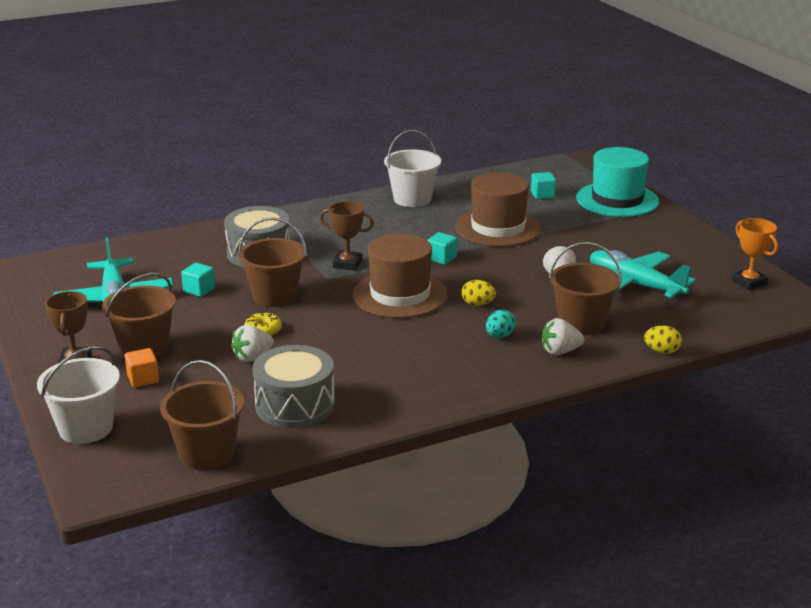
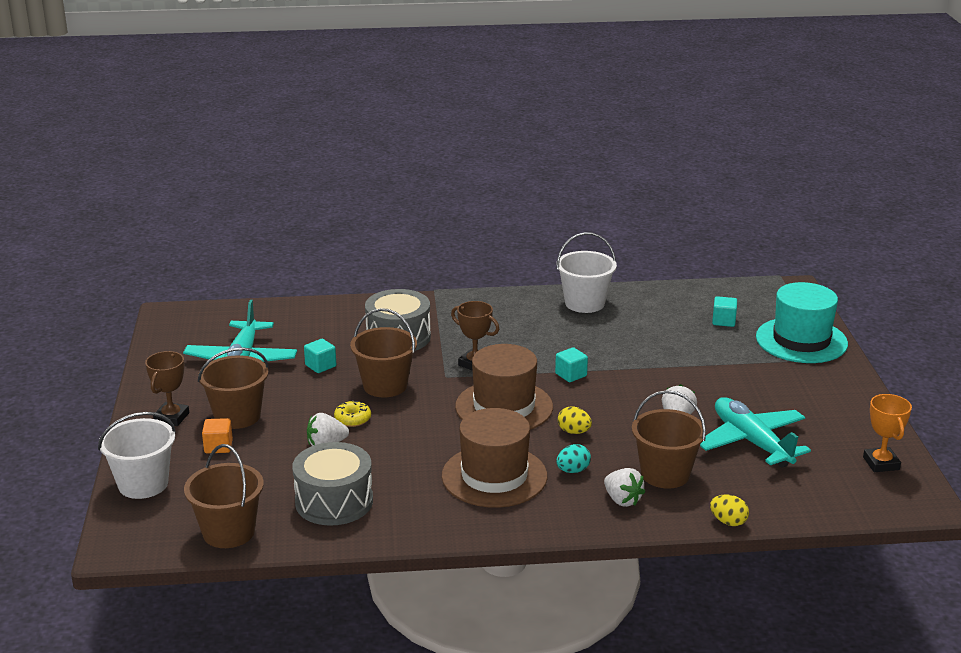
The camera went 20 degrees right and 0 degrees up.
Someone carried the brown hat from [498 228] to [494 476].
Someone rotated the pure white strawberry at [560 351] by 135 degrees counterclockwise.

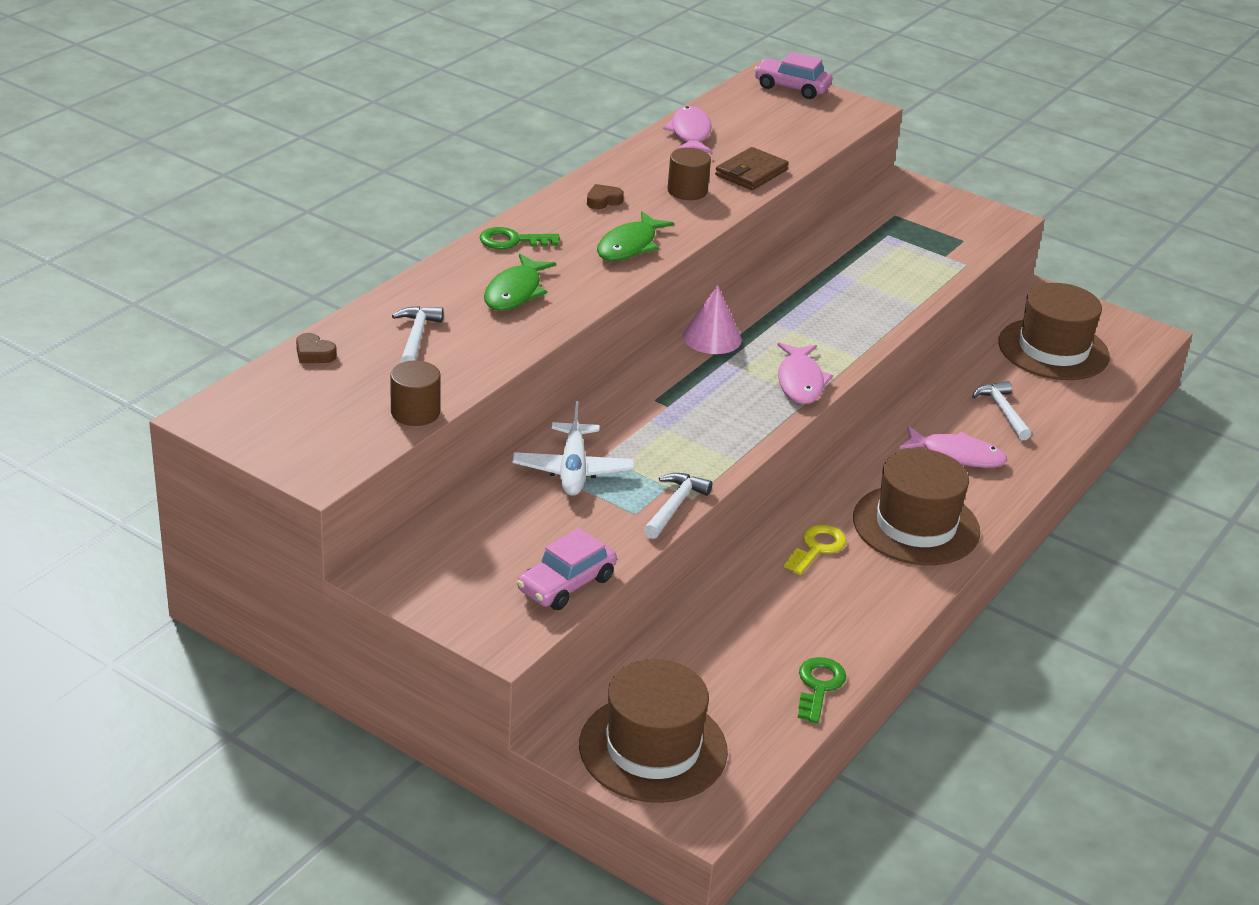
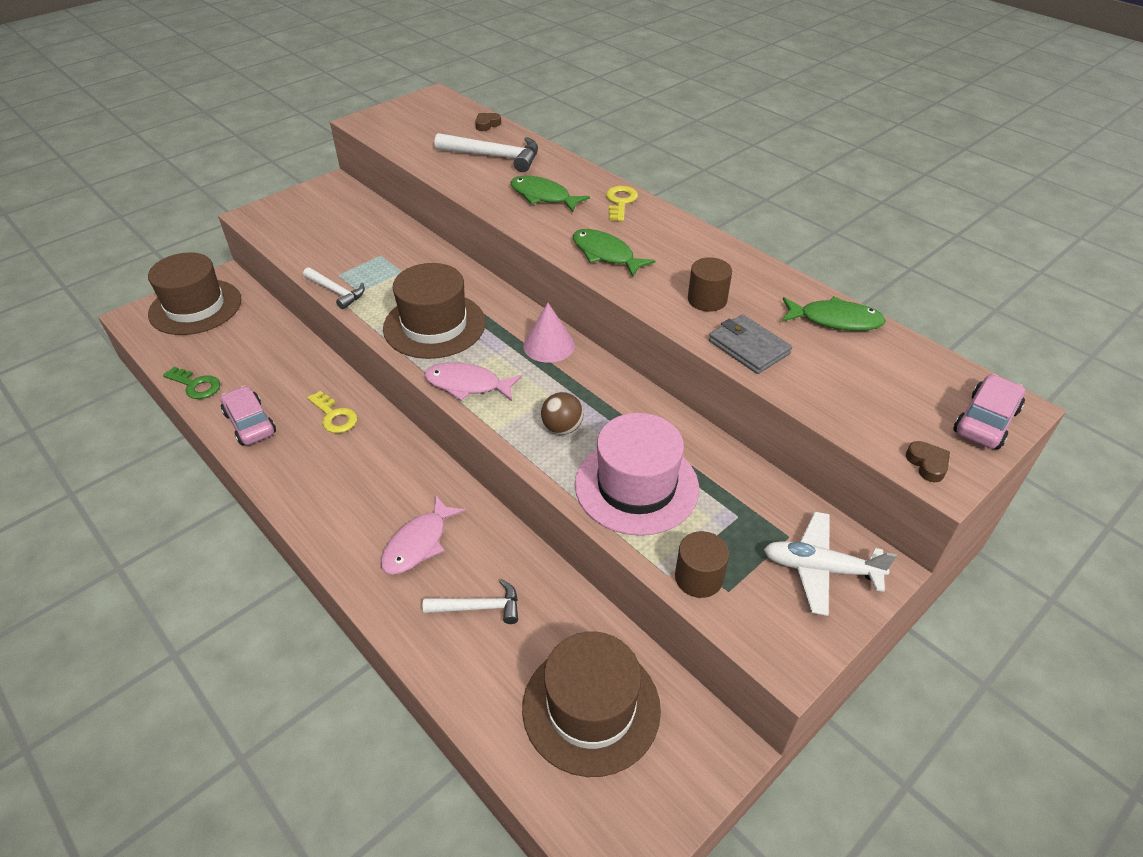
The camera went 105 degrees right and 10 degrees up.
Someone put down the brown ball at [562 428].
Someone put down the rosy hat at [636 486].
Someone carried the brown cylinder from [415 412] to [698 577].
Someone carried the pure white toy plane from [573 470] to [820 569].
Someone carried the rosy car from [566 584] to [250 423].
Someone carried the brown heart from [603 201] to [927 464].
Someone carried the brown hat from [916 525] to [434 325].
Someone repainted the emerald latchkey at [512 241], which became the bright yellow latchkey at [620 202].
Someone repainted the rosy toy fish at [690 133], which became the emerald toy fish at [835 320].
Someone repainted the brown card wallet at [751 173], which became the gray card wallet at [748 347].
Someone scaled the pure white carpenter's hammer at [416 337] by 1.56.

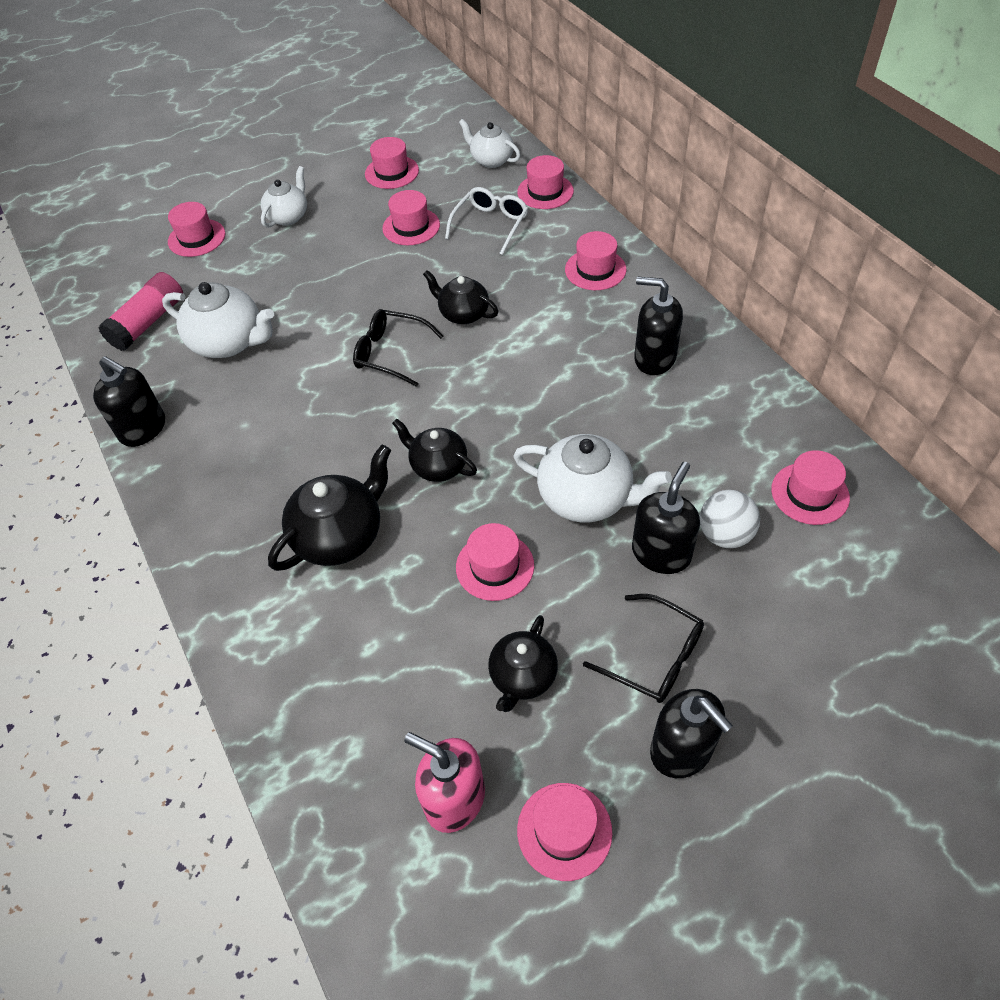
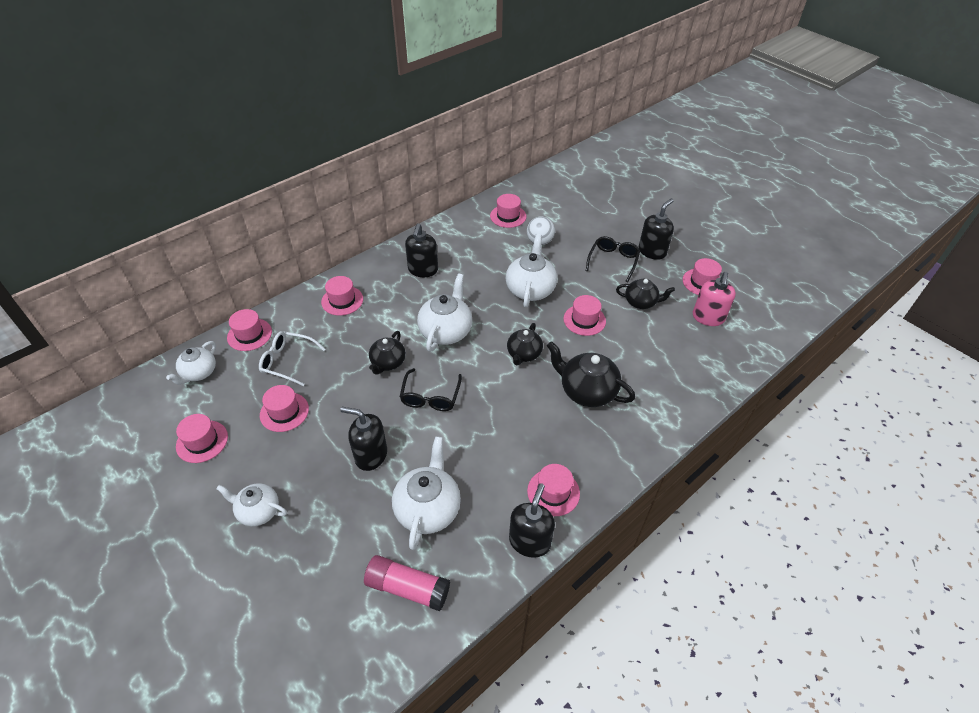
The camera went 105 degrees left and 5 degrees down.
Someone put down the pure white teapot at [446 331].
Someone carried the rosy hat from [196 238] to [553 492].
Someone carried the ebony pump bottle from [661 553] to [371 455].

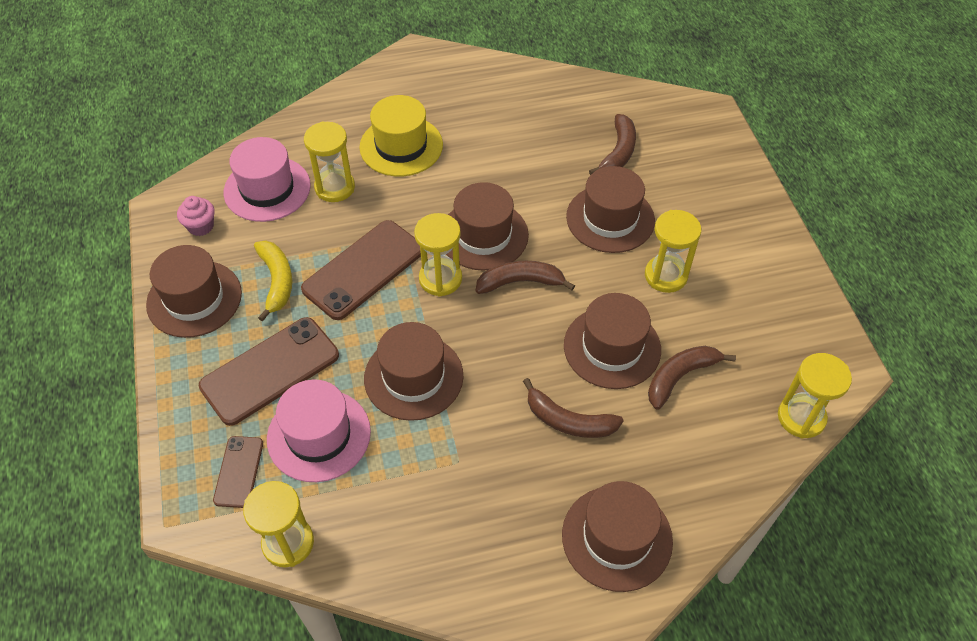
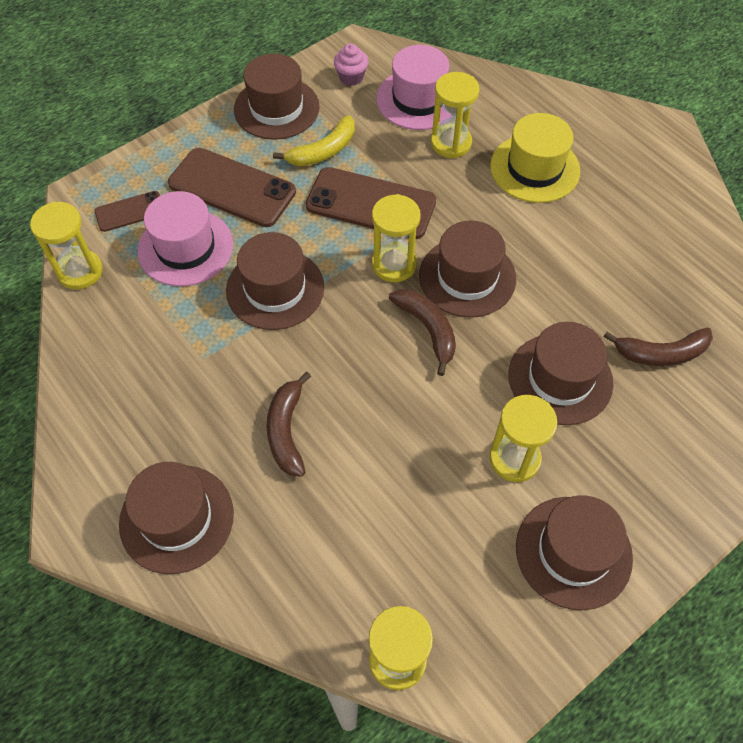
The camera went 65 degrees right and 5 degrees up.
Someone took away the brown toy banana at [680 376].
Someone carried the brown hat from [612 347] to [573 552].

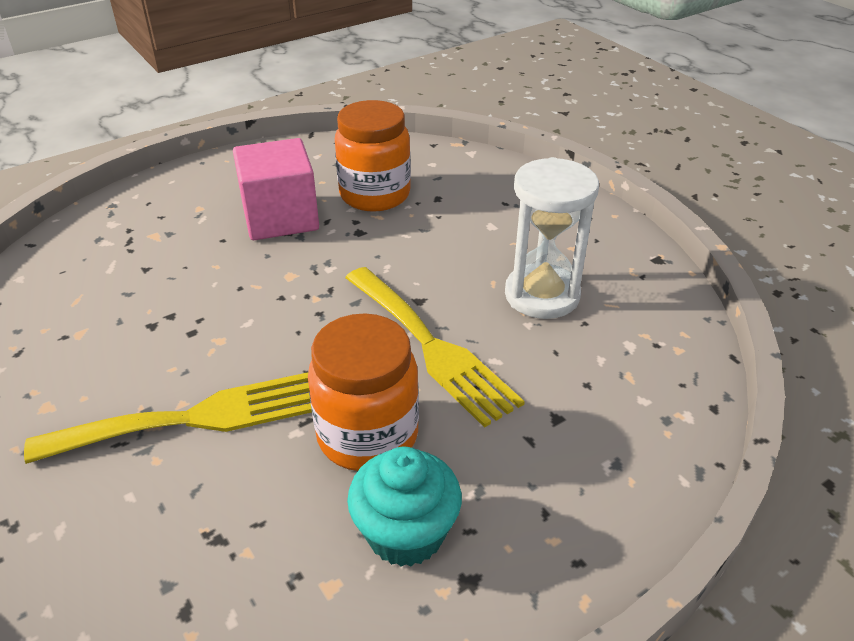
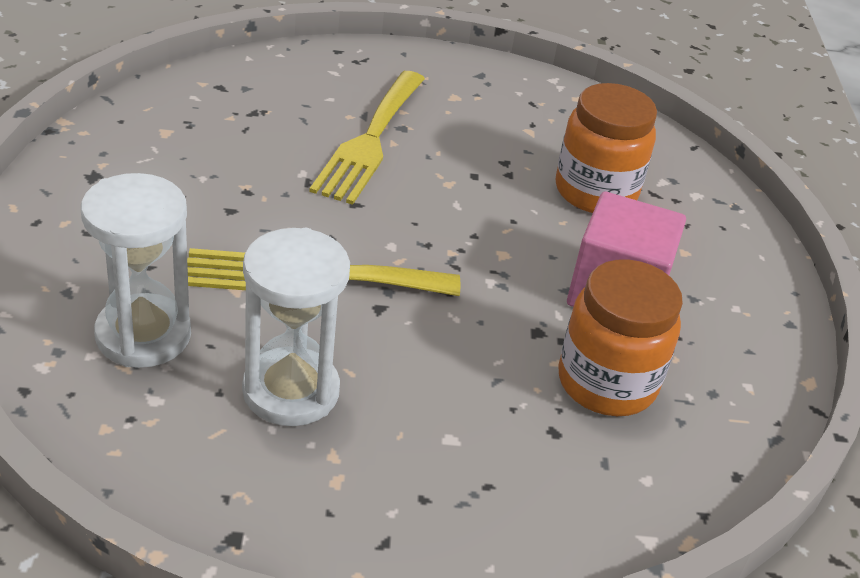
The camera went 120 degrees right and 0 degrees up.
Someone took away the turquoise cupcake at [405 533].
Someone put down the pure white hourglass at [143 335].
Someone carried the orange-coloured jam jar from [367 435] to [595 192].

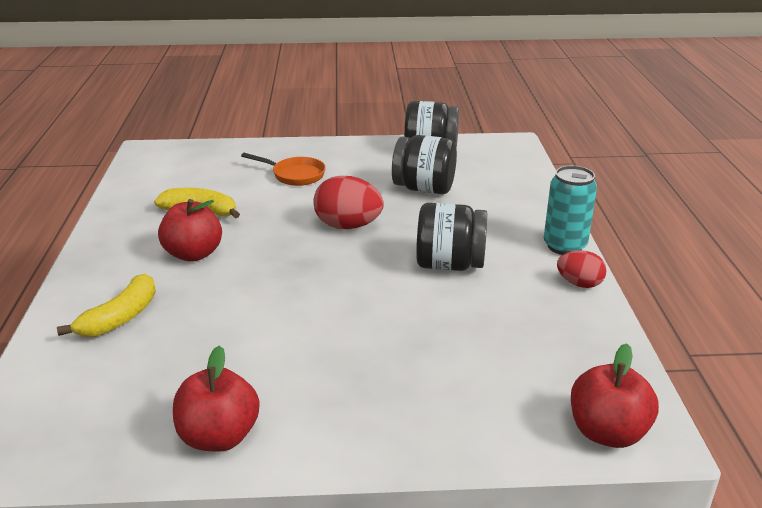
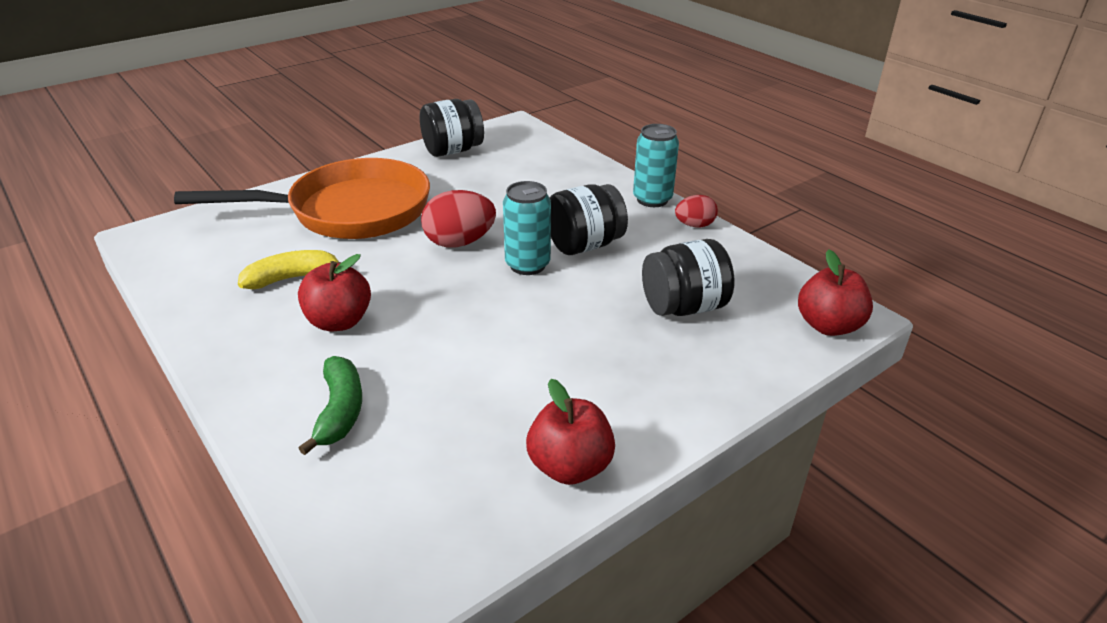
The camera went 35 degrees left and 5 degrees up.
Someone put down the turquoise tin at [527 265].
Someone carried the ebony jam jar from [424 189] to [683 307].
Someone repainted the bright yellow toy banana at [120 317], which became the emerald toy banana at [340 411].
Someone scaled the orange-coloured pan at [295 175] by 2.38.

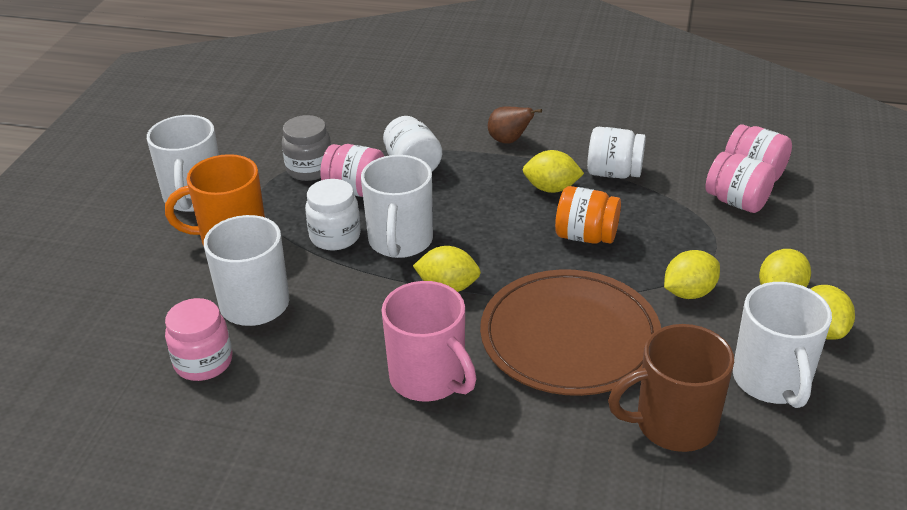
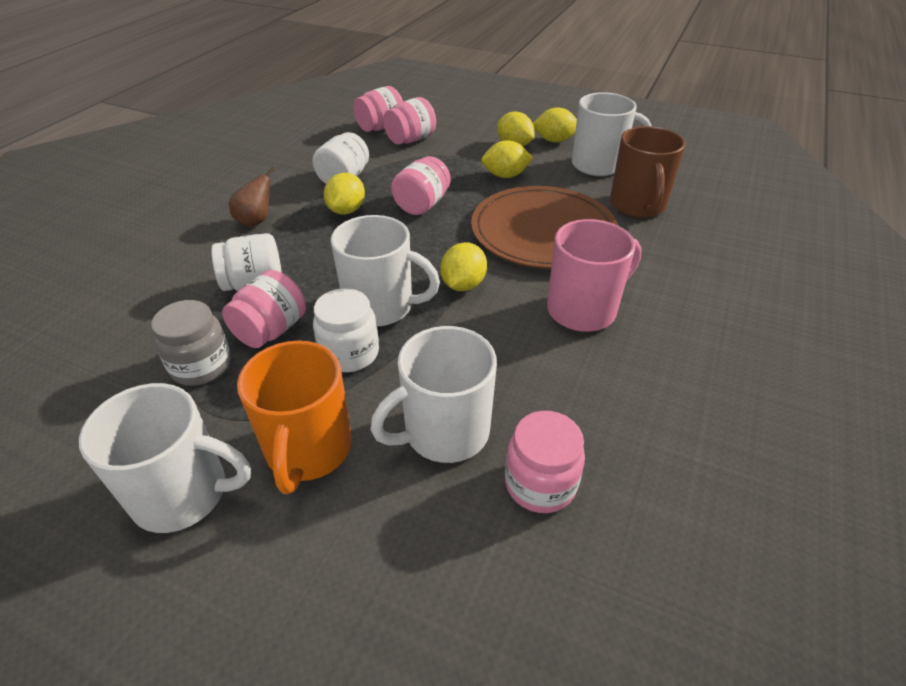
The camera went 80 degrees left and 5 degrees up.
Someone repainted the orange-coloured jam jar at [586 236], which became the rosy jam jar at [422 205].
Someone rotated the bright yellow citrus fruit at [689 292] by 75 degrees counterclockwise.

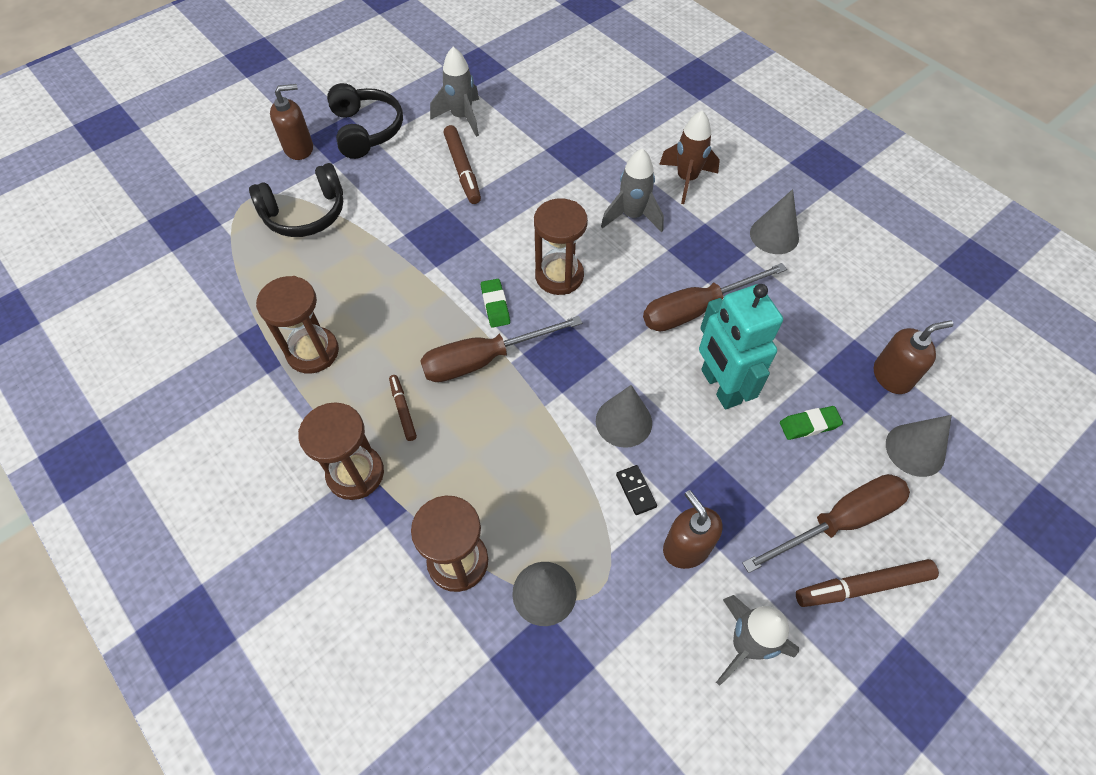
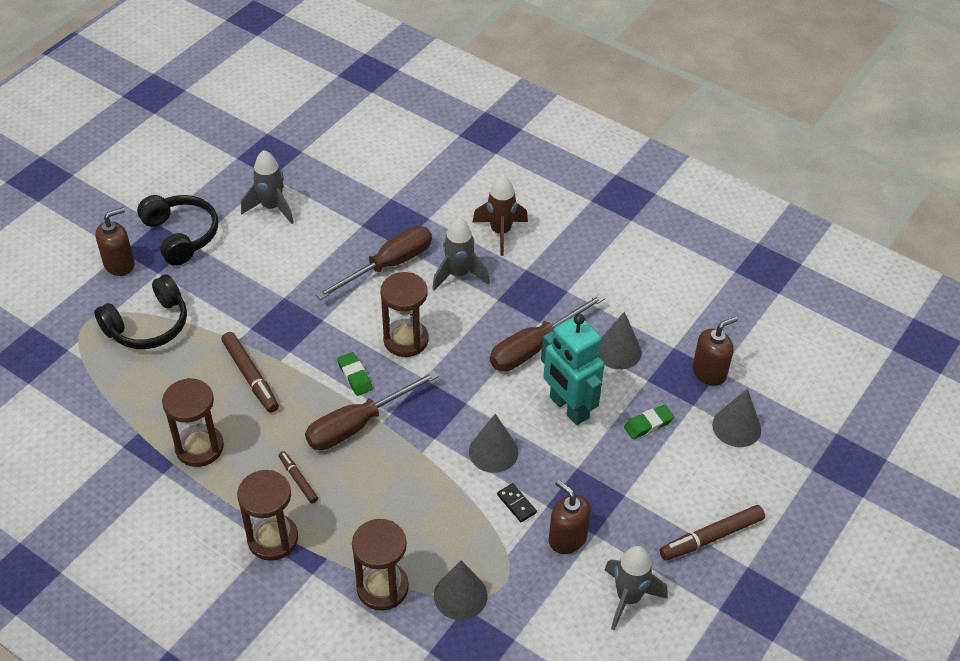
The camera went 15 degrees left and 10 degrees down.
Someone carried the brown marker from [462 169] to [250 376].
Someone carried the brown flat screwdriver from [839 521] to [388 265].
Someone carried the gray solid cone from [774 235] to [618 351].

